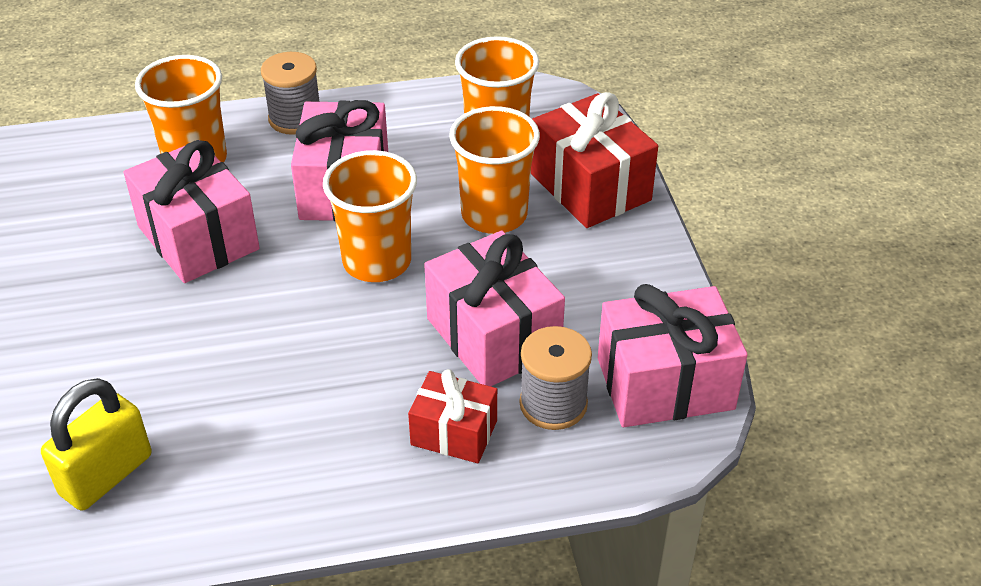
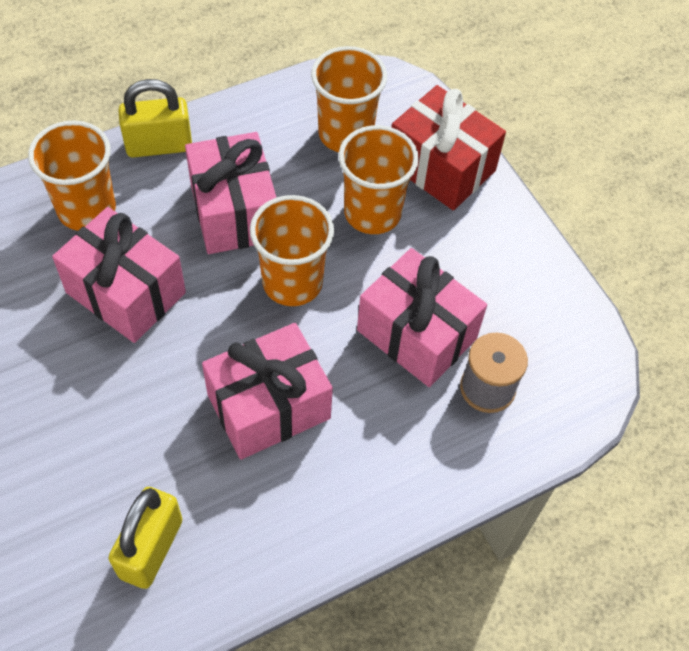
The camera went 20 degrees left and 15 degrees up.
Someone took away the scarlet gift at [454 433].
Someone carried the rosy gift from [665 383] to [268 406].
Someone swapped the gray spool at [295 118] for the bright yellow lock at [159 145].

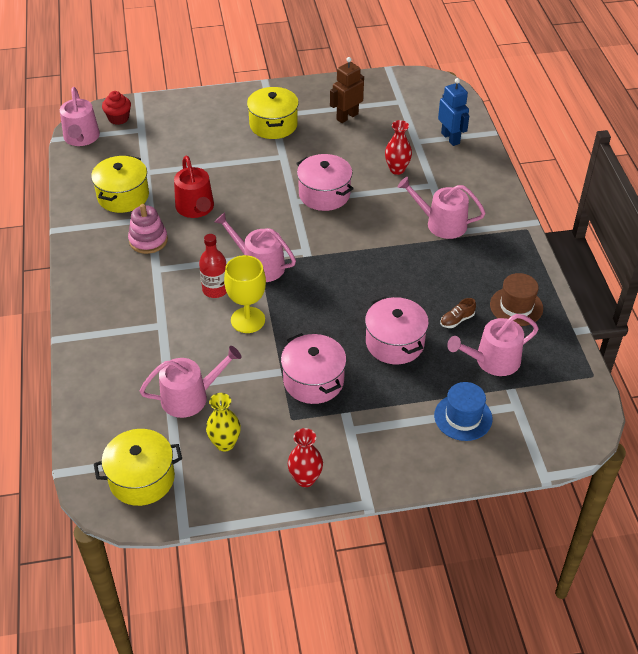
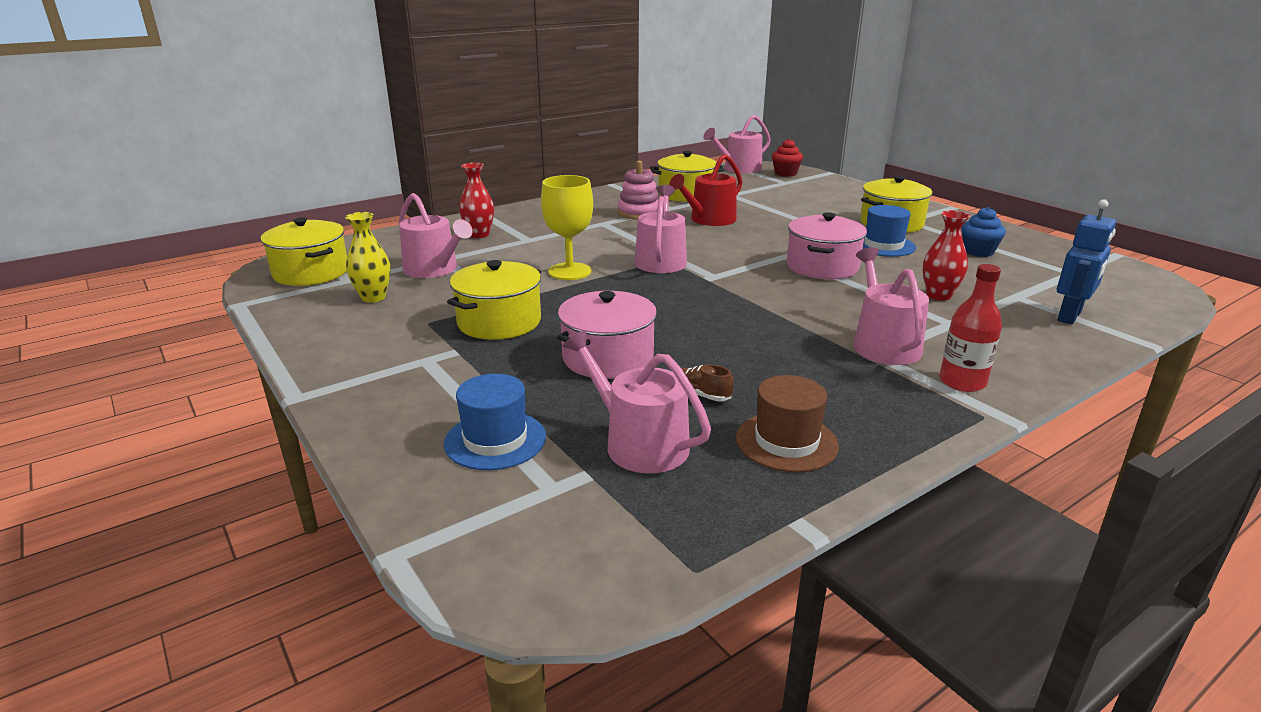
The camera went 65 degrees right and 20 degrees down.
Someone put down the royal blue hat at [883 245].
Someone carried the scarlet flask from [215 290] to [962 382].
Someone carried the scarlet flower vase from [305 479] to [479 235].
Someone swapped the brown robot figure at [347 117] for the royal blue cupcake at [978 251].
Someone repainted the rosy cooking pot at [313 381], which became the bright yellow cooking pot at [499 322].

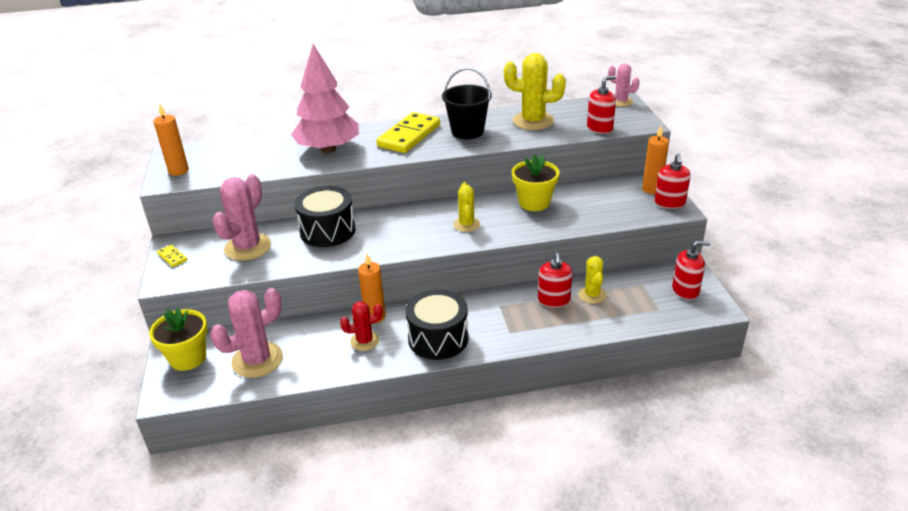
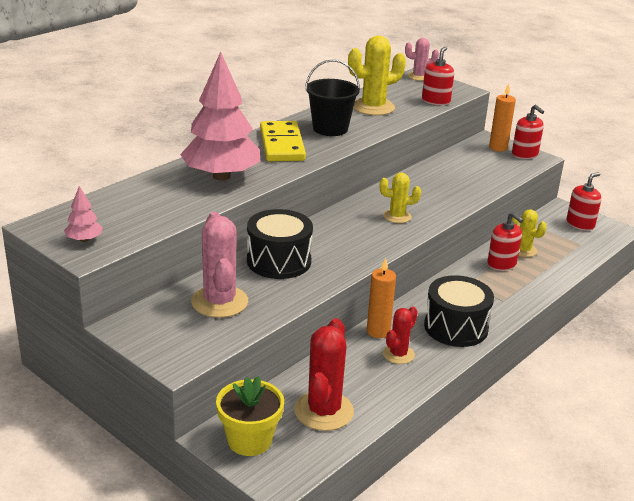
The camera went 40 degrees left and 5 degrees down.
Someone took away the bright yellow domino at [172 257].
Someone took away the bright yellow potted plant at [534 202].
Someone swapped the orange-coloured candle at [178 171] for the rosy toy tree at [84 240].
Someone repainted the rosy saguaro cactus at [257 360], which became the scarlet saguaro cactus at [323 411].
Someone rotated the bright yellow saguaro cactus at [466 224] by 45 degrees counterclockwise.

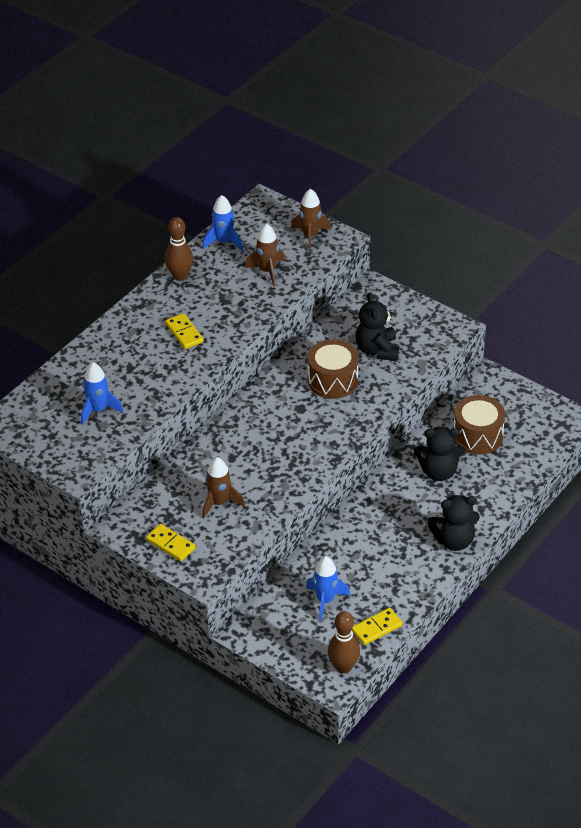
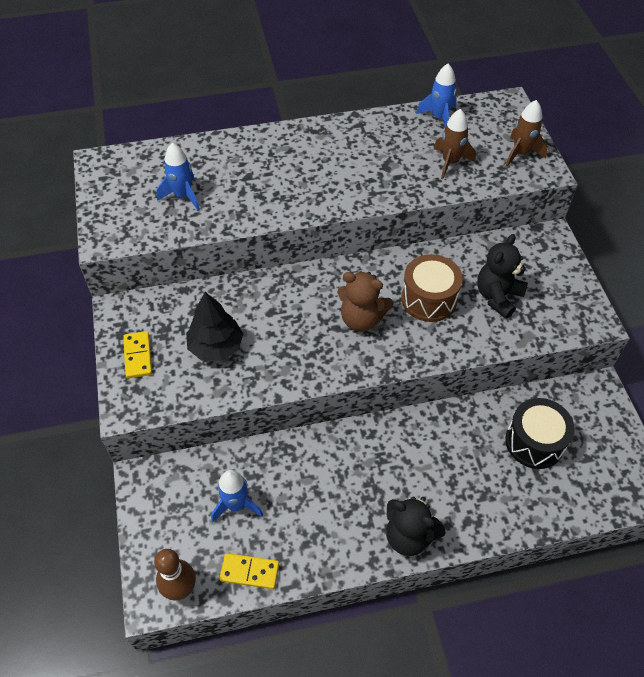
The camera went 40 degrees right and 10 degrees up.
Someone took away the brown skittle at [180 276].
Someone took away the bright yellow domino at [184 333].
Someone took away the ebony stuffed bear at [438 472].
Someone put down the brown stuffed bear at [361 319].
Someone swapped the brown toy rocket at [219 503] for the ebony toy tree at [216 346].
Someone repainted the brown drum at [478 436], which became the ebony drum at [534 442].

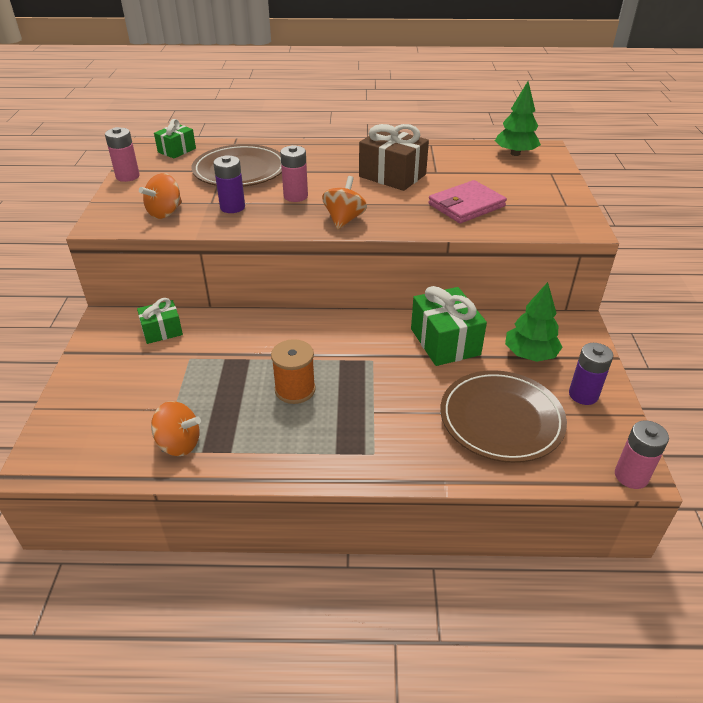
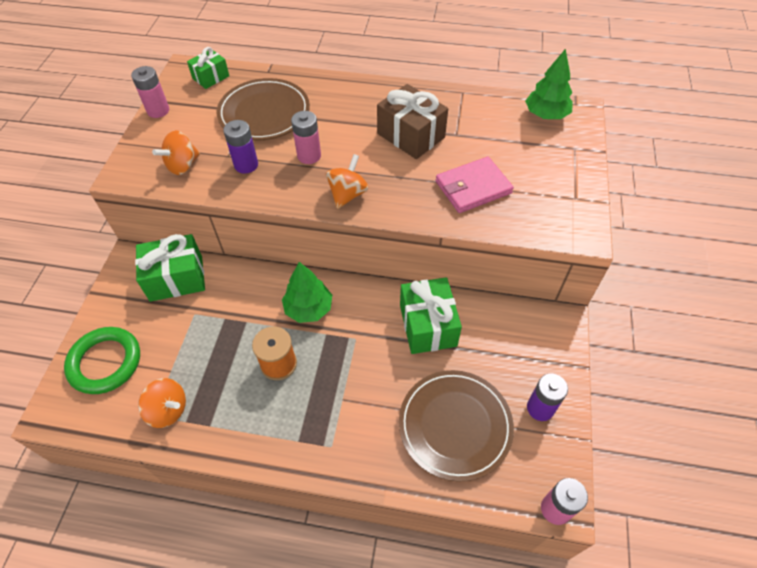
The camera went 10 degrees right and 15 degrees up.
Someone put down the emerald hoop at [105 362].
Someone carried the emerald toy tree from [530 355] to [308 308].
Someone scaled the emerald gift at [162 331] by 1.68.

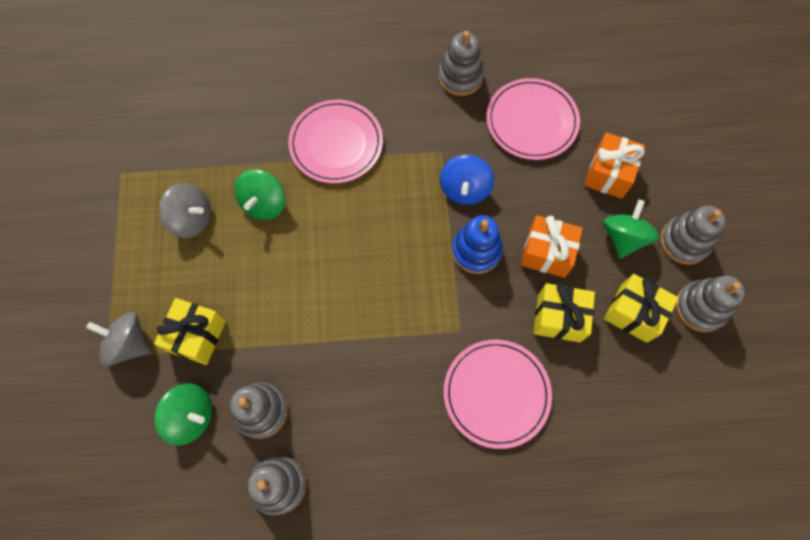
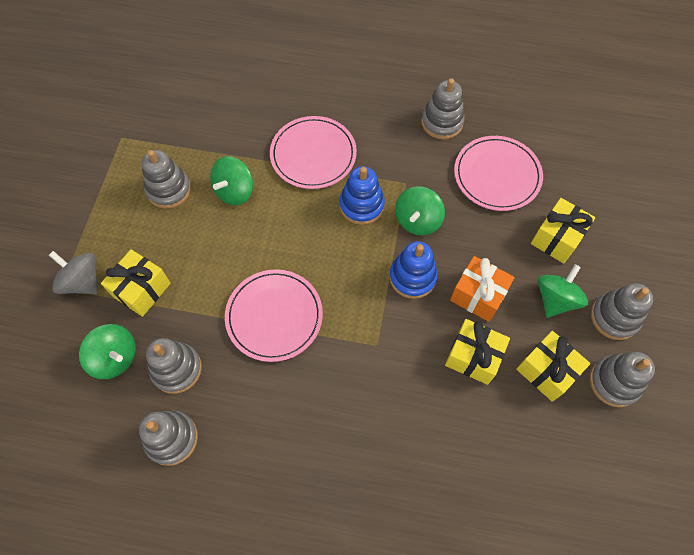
The camera went 15 degrees right and 5 degrees down.
Someone put down the royal blue ring stacker at [361 205].
Someone carried the rosy dinner plate from [496 393] to [274 316].
Someone swapped the gray spinning top at [192 219] for the gray ring stacker at [169 190].
Someone repainted the royal blue spinning top at [464 189], which became the emerald spinning top at [417 220].
Someone repainted the orange-coloured gift at [608 174], which became the bright yellow gift at [557 238].

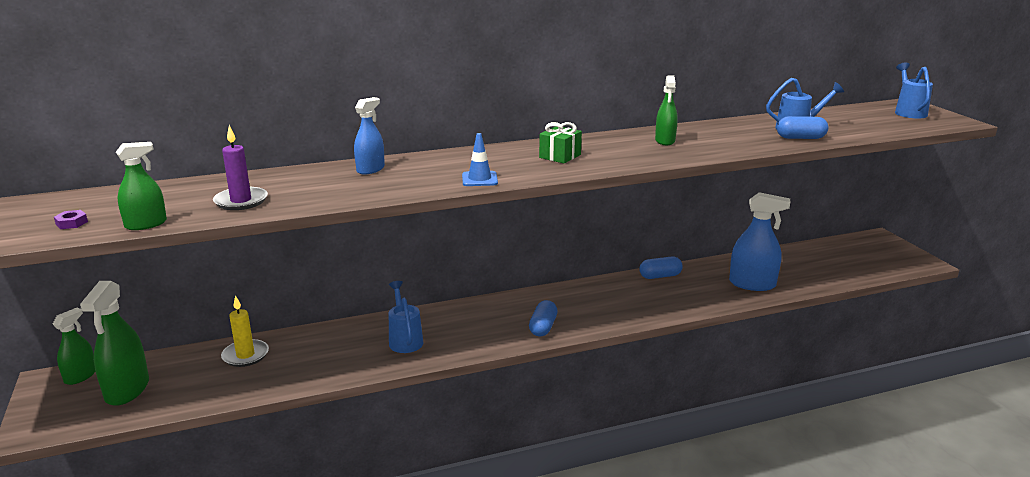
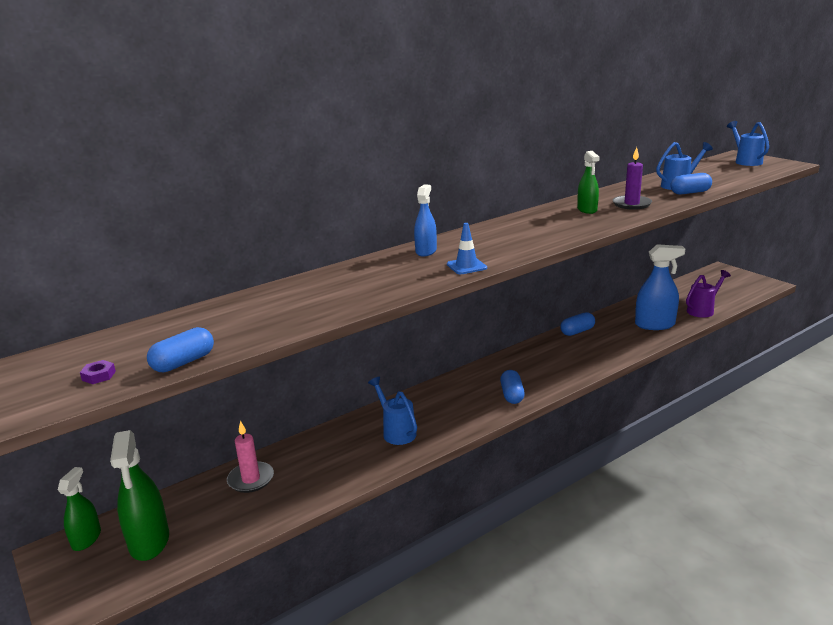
The camera went 15 degrees left and 0 degrees up.
Someone took away the emerald gift at [560 156].
Someone put down the purple watering can at [703 310].
Someone carried the purple candle from [241 201] to [631 204].
Someone carried the royal blue spray cleaner from [370 169] to [426 251].
Someone swapped the emerald spray cleaner at [146 224] for the royal blue pill shape at [183 362].
Someone repainted the bright yellow candle at [245 355], which became the rosy candle at [251 479].

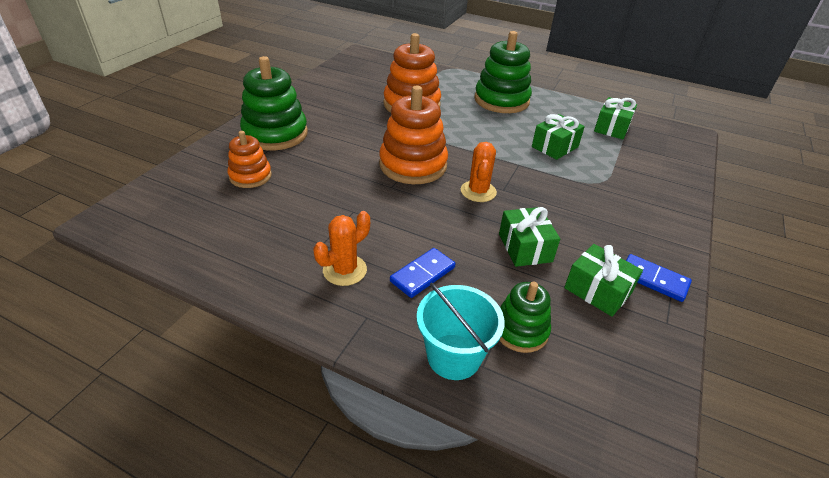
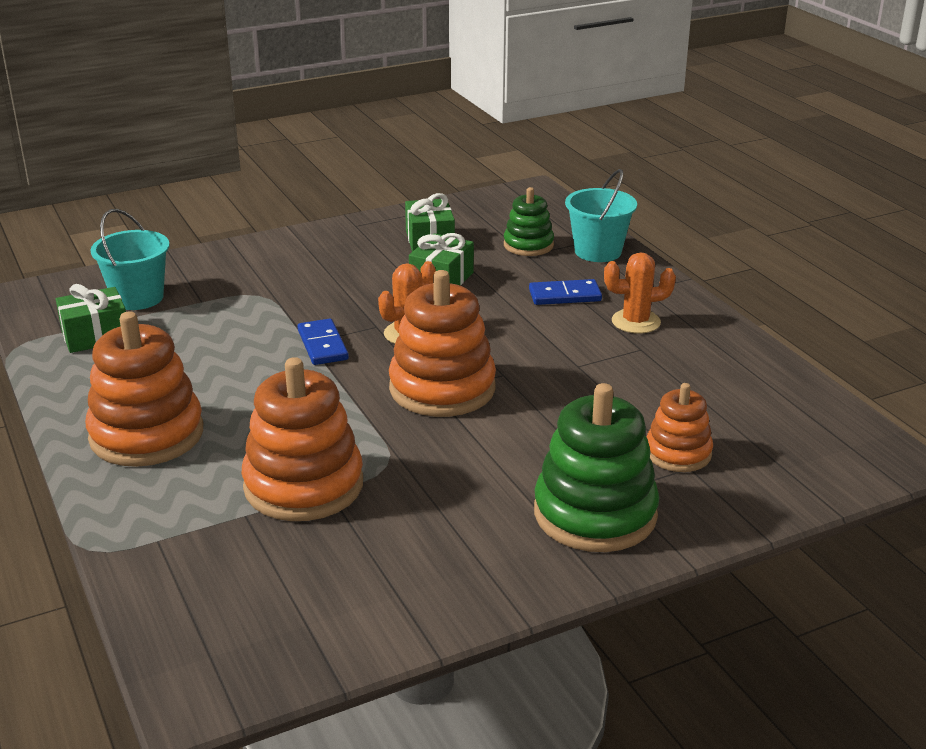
The camera went 140 degrees left and 10 degrees down.
Someone took away the emerald gift at [555 147].
Someone put down the turquoise pail at [138 298].
Someone carried the royal blue domino from [653 279] to [322 345].
Someone repainted the emerald ring stacker at [501 100], which became the orange-coloured ring stacker at [146 434].

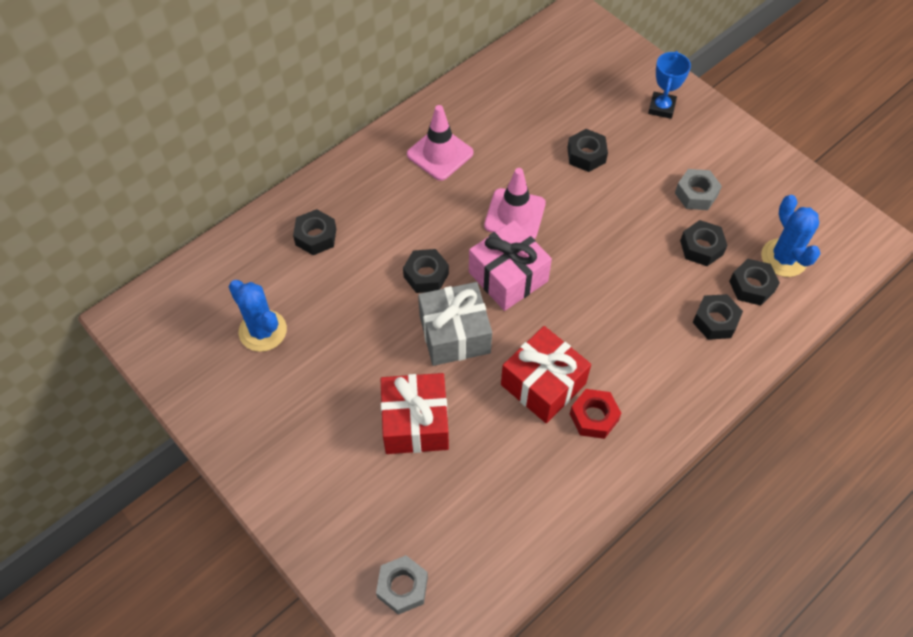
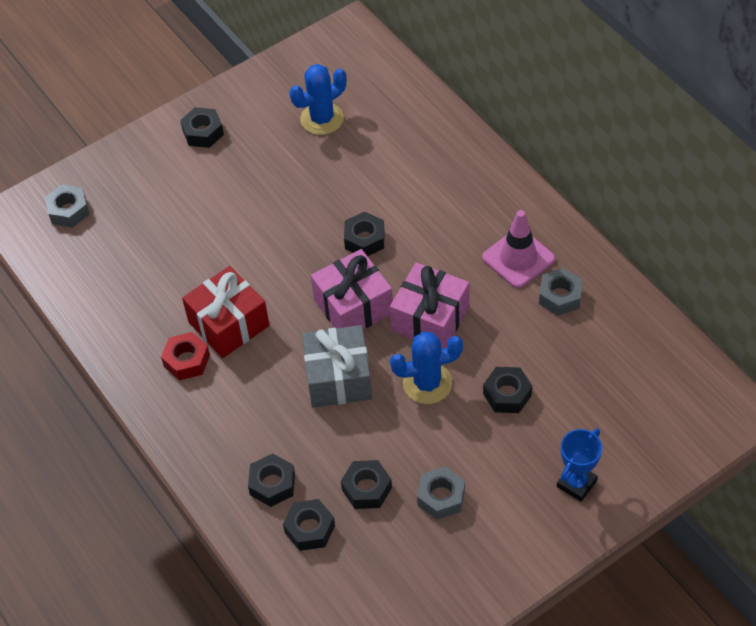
The camera went 100 degrees right and 5 degrees down.
Someone took away the scarlet gift at [415 423].
Someone put down the gray hex nut at [560 296].
Someone carried the ebony hex nut from [316 237] to [203 132].
Someone carried the gray gift from [454 334] to [338 378].
Someone carried the royal blue saguaro cactus from [783 258] to [427 383].
Someone swapped the rosy traffic cone at [515 215] for the rosy gift at [430 319].
Someone rotated the royal blue award cup at [661 108] by 75 degrees counterclockwise.

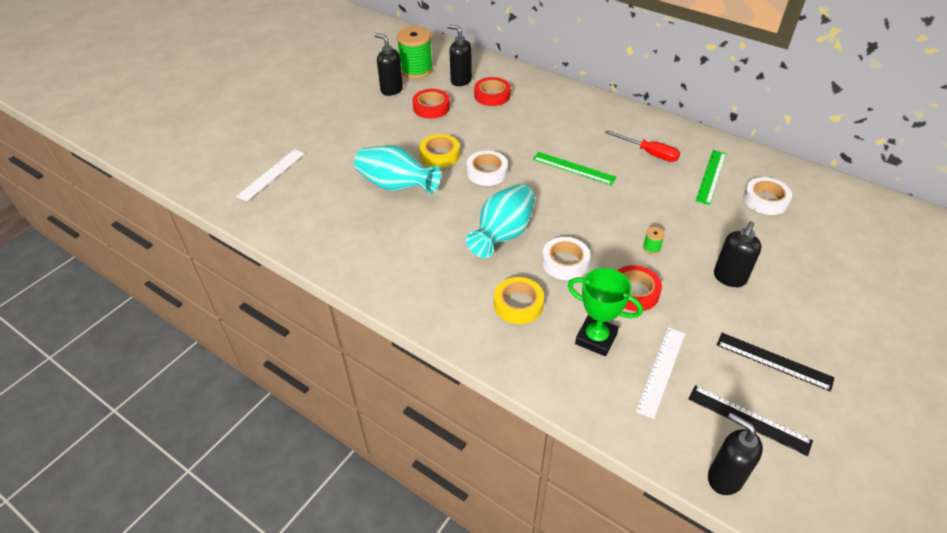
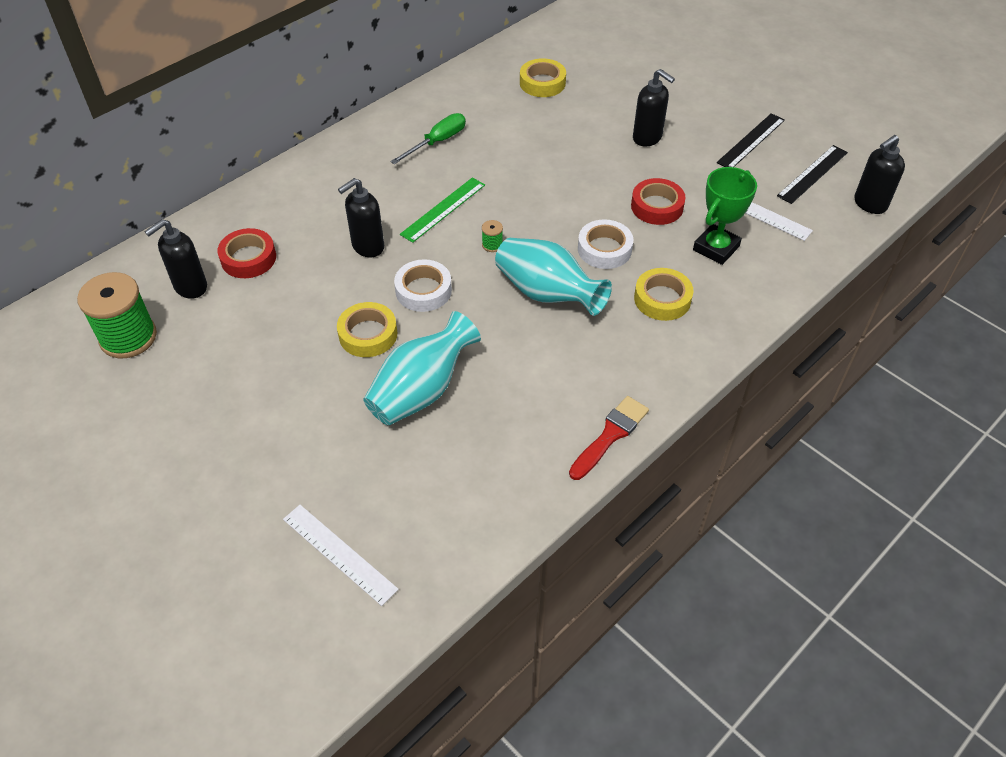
The camera went 80 degrees left and 5 degrees up.
Someone took away the scarlet tape at [431 107].
Someone took away the emerald straightedge at [711 176].
Someone put down the scarlet paint brush at [610 435].
Someone carried the ebony pump bottle from [391 90] to [367 247].
Someone carried the emerald spool from [651 248] to [492 245].
Someone repainted the scarlet flat screwdriver at [649 153], which became the emerald flat screwdriver at [437 142].
Someone repainted the pure white tape at [765 200], which became the bright yellow tape at [542 83].

